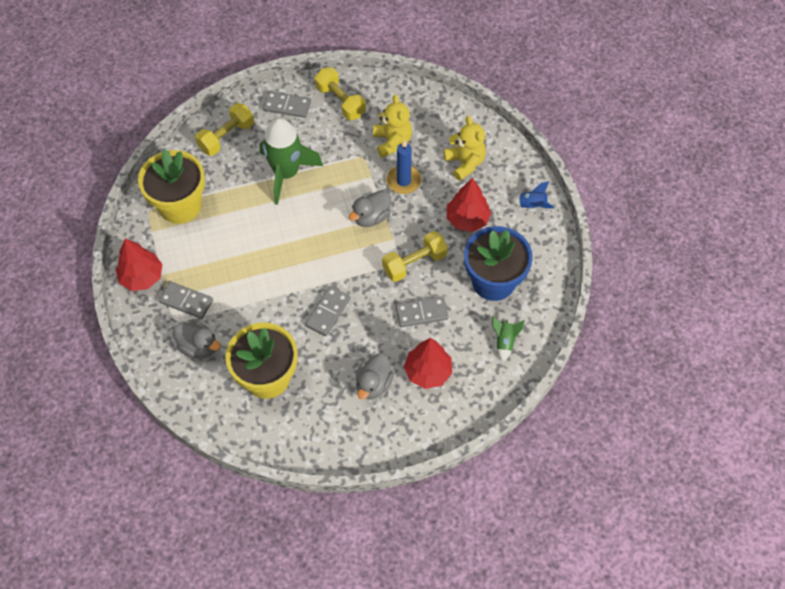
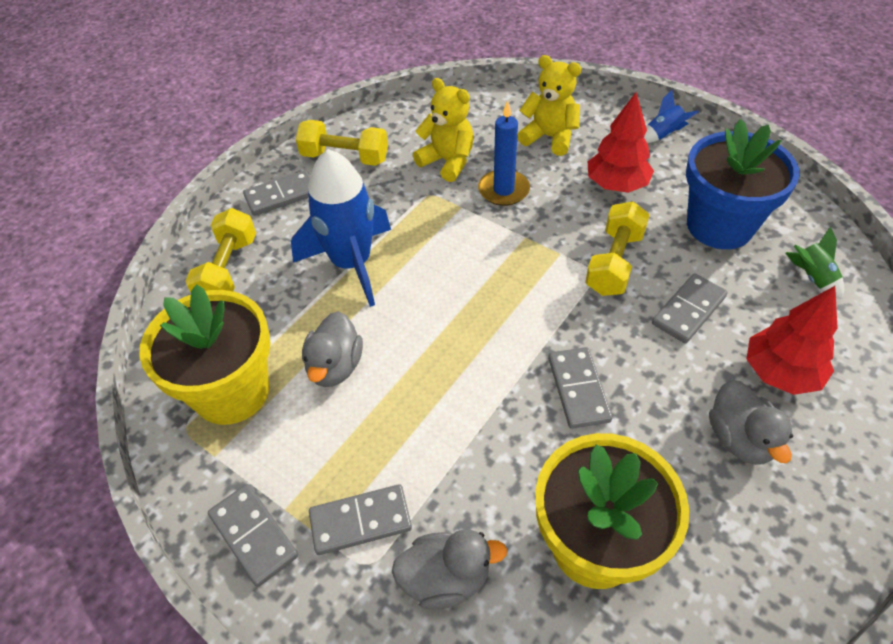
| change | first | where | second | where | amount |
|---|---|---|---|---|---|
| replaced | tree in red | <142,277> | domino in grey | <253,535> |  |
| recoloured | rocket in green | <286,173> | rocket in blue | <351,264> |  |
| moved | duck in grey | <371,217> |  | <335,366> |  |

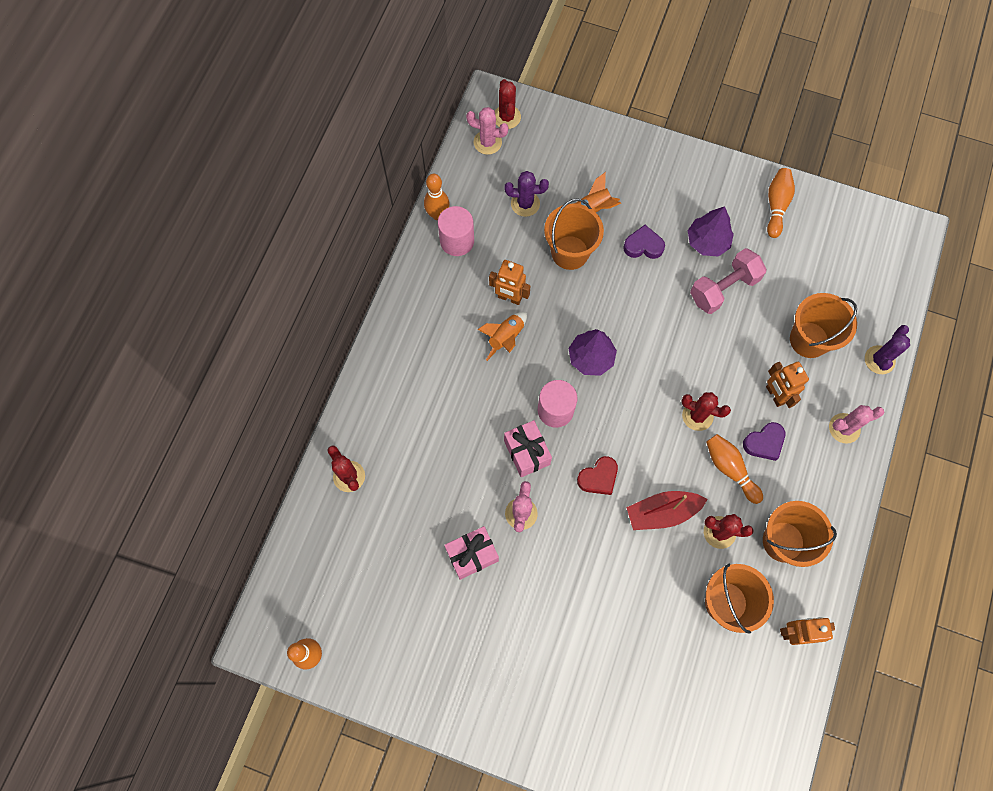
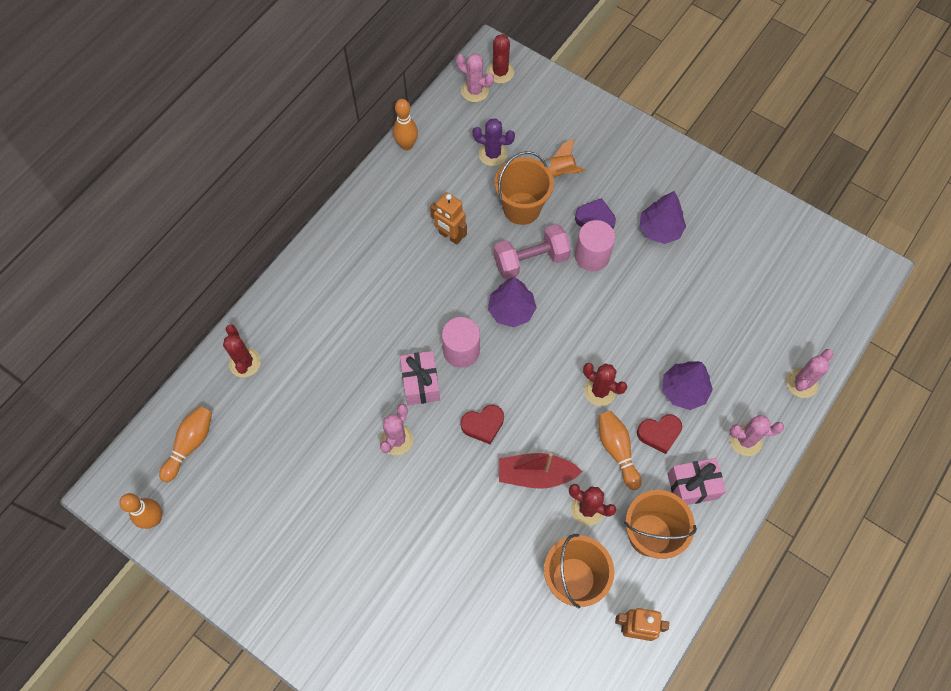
| change | first | where | second | where | amount |
|---|---|---|---|---|---|
| moved | bowling pin in orange | <776,206> |  | <190,444> |  |
| moved | dumbbell in pink | <723,288> |  | <530,260> |  |
| moved | cylinder in pink | <457,241> |  | <592,256> |  |
| recoloured | heart in purple | <764,443> | heart in red | <659,434> |  |
| replaced | robot in orange | <775,395> | tree in purple | <684,390> |  |
| moved | gift in pink | <472,555> |  | <692,486> |  |
| recoloured | cactus in purple | <879,360> | cactus in pink | <801,383> |  |
| removed | rocket in orange | <505,338> |  |  |  |
| removed | bucket in orange | <809,340> |  |  |  |

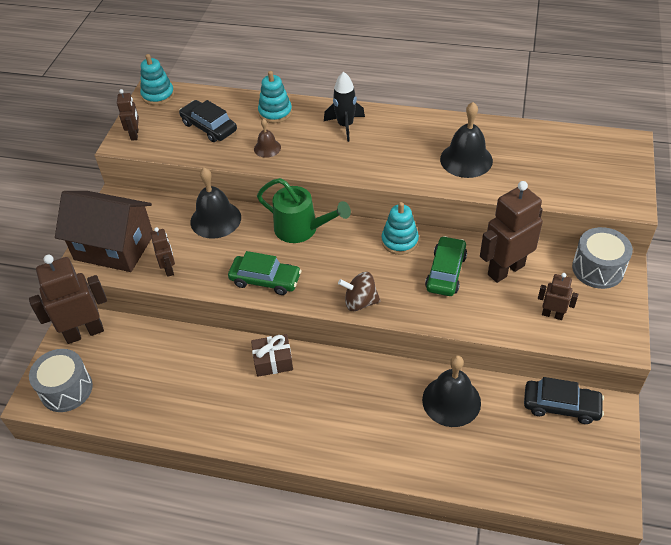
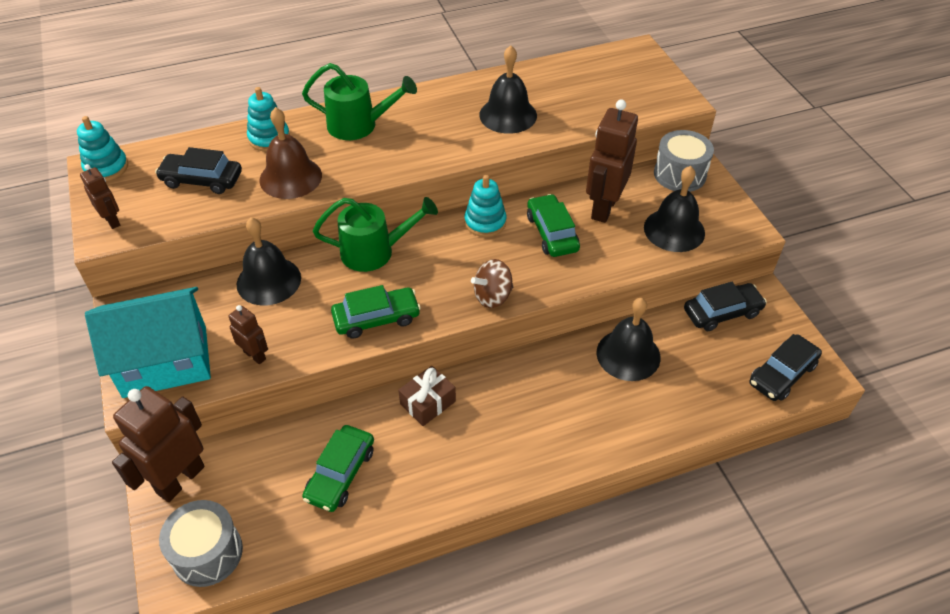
| change | first | where | second | where | amount |
|---|---|---|---|---|---|
| recoloured | house in brown | <114,247> | house in turquoise | <165,361> |  |
| resized | bell in brown | <267,148> |  | <290,177> | x1.86 |
| replaced | rocket in black | <345,126> | watering can in green | <359,125> |  |
| added |  |  | car in green | <340,474> |  |
| replaced | robot in brown | <552,314> | bell in black | <674,230> |  |
| added |  |  | car in black | <782,374> |  |

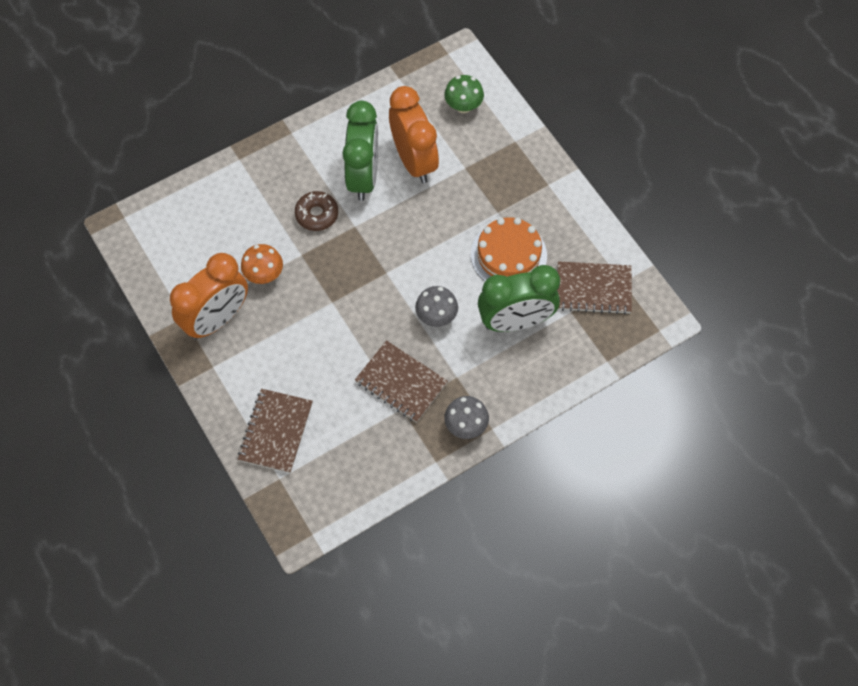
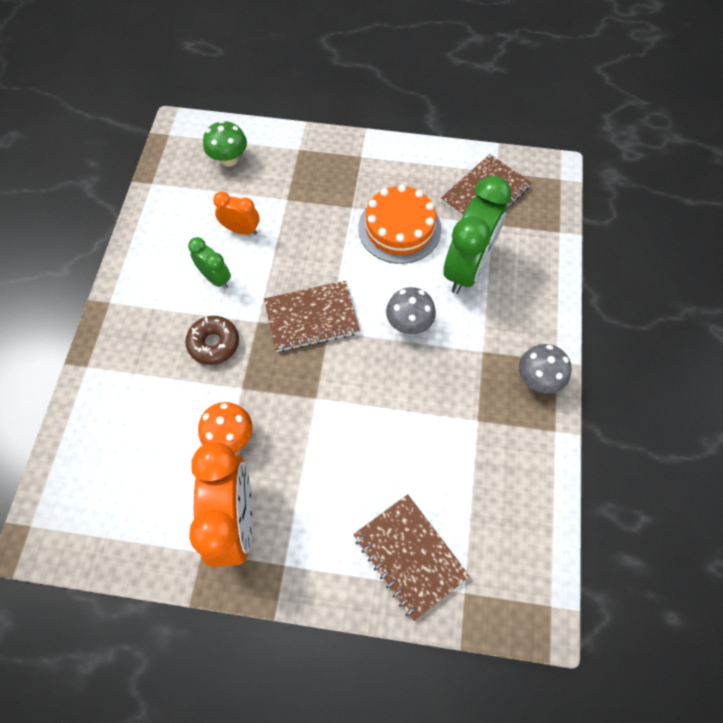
| change | first | where | second | where | amount |
|---|---|---|---|---|---|
| resized | clock in green | <363,176> |  | <215,278> | x0.50 |
| resized | clock in orange | <414,161> |  | <241,230> | x0.50 |
| moved | notebook in brown | <401,383> |  | <311,318> |  |

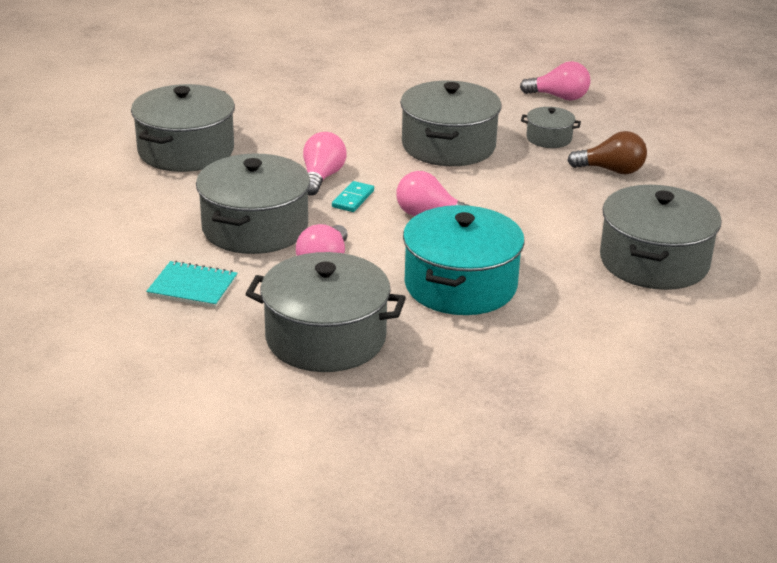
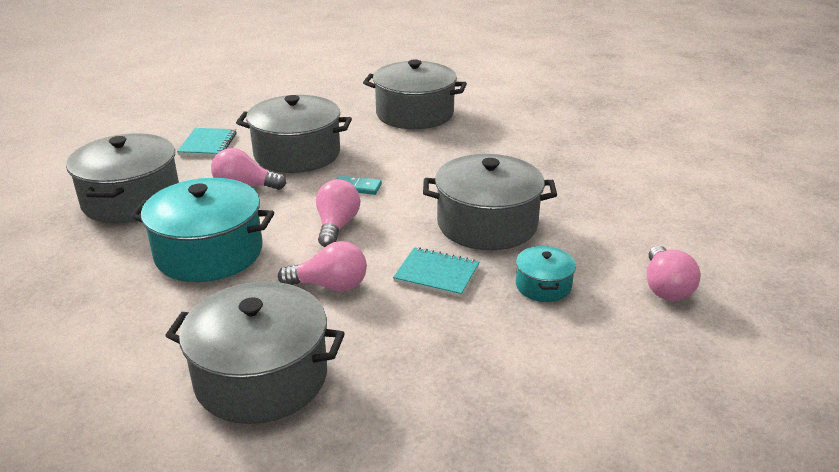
| change | first | where | second | where | amount |
|---|---|---|---|---|---|
| moved | light bulb in pink | <321,177> |  | <330,286> |  |
| added |  |  | notebook in turquoise | <436,274> |  |
| recoloured | pot in grey | <549,138> | pot in turquoise | <543,286> |  |
| removed | light bulb in brown | <611,170> |  |  |  |

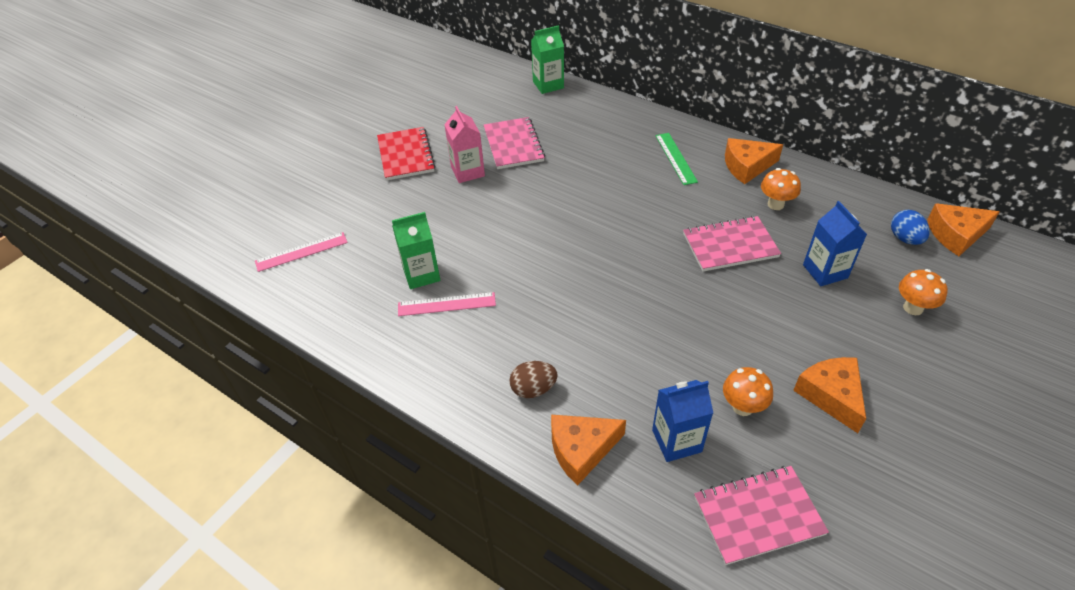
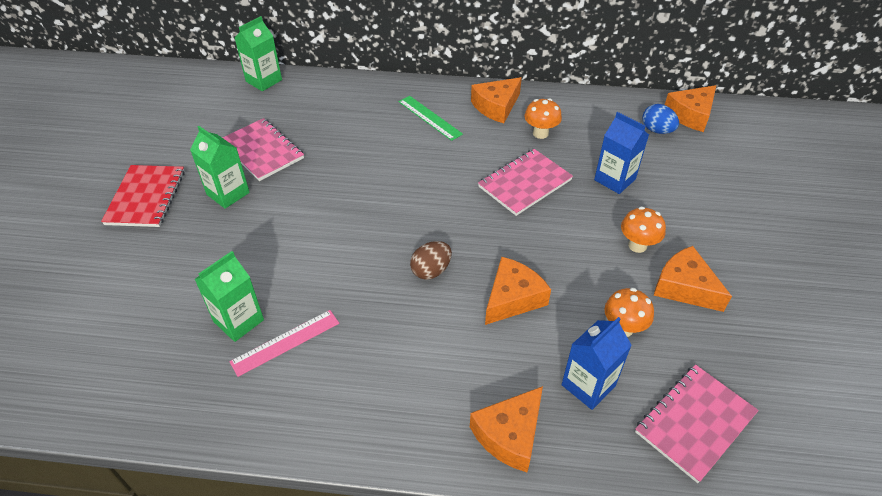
| change | first | where | second | where | amount |
|---|---|---|---|---|---|
| turned | notebook in red | <406,155> |  | <146,197> | 45 degrees clockwise |
| recoloured | carton in pink | <467,172> | carton in green | <228,193> |  |
| moved | egg in brown | <533,389> |  | <431,270> |  |
| added |  |  | cheese in orange | <512,298> |  |
| moved | mushroom in orange | <913,308> |  | <637,245> |  |
| removed | ruler in pink | <301,252> |  |  |  |

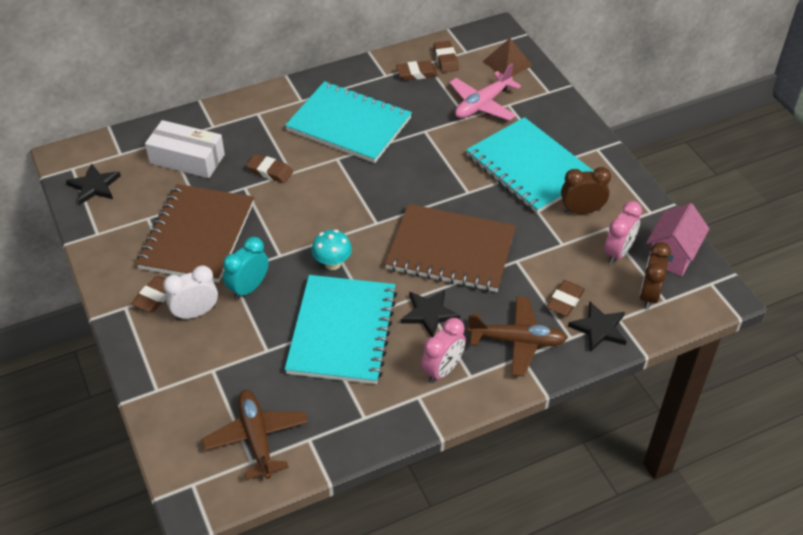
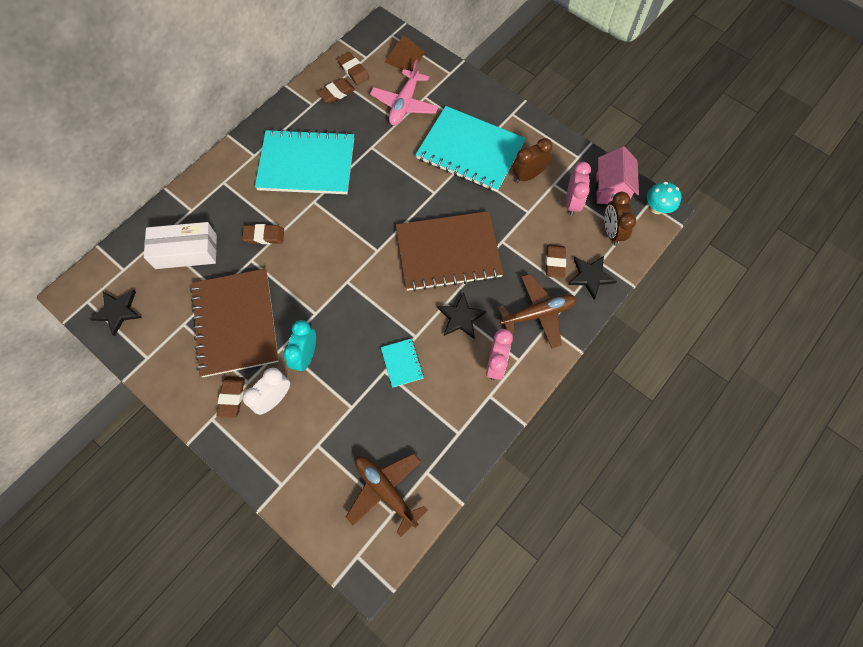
| change | first | where | second | where | amount |
|---|---|---|---|---|---|
| resized | notebook in turquoise | <342,331> |  | <402,363> | x0.42 |
| moved | mushroom in turquoise | <332,263> |  | <657,208> |  |

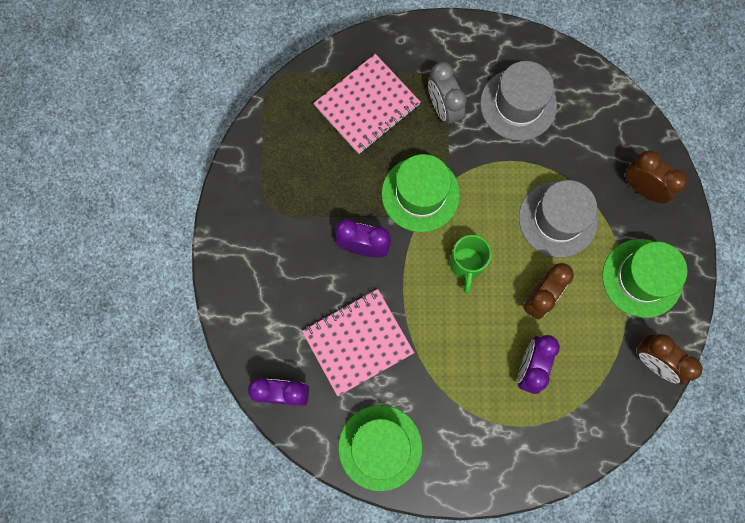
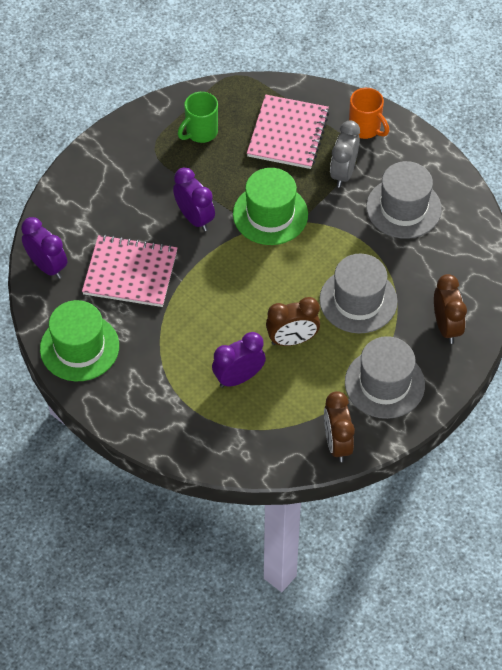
| change | first | where | second | where | amount |
|---|---|---|---|---|---|
| moved | mug in green | <466,265> |  | <200,132> |  |
| turned | notebook in pink | <367,105> |  | <288,134> | 75 degrees counterclockwise |
| recoloured | hat in green | <642,278> | hat in grey | <384,383> |  |
| added |  |  | mug in orange | <365,128> |  |

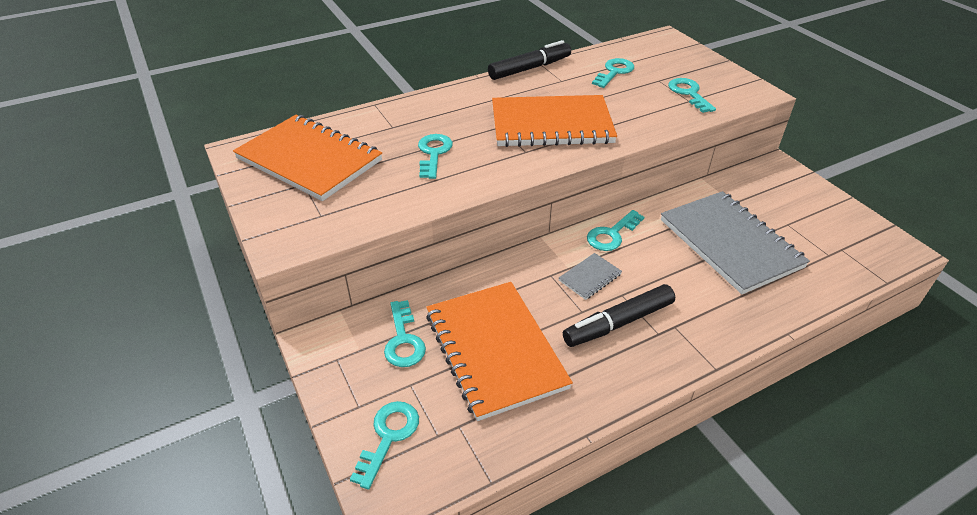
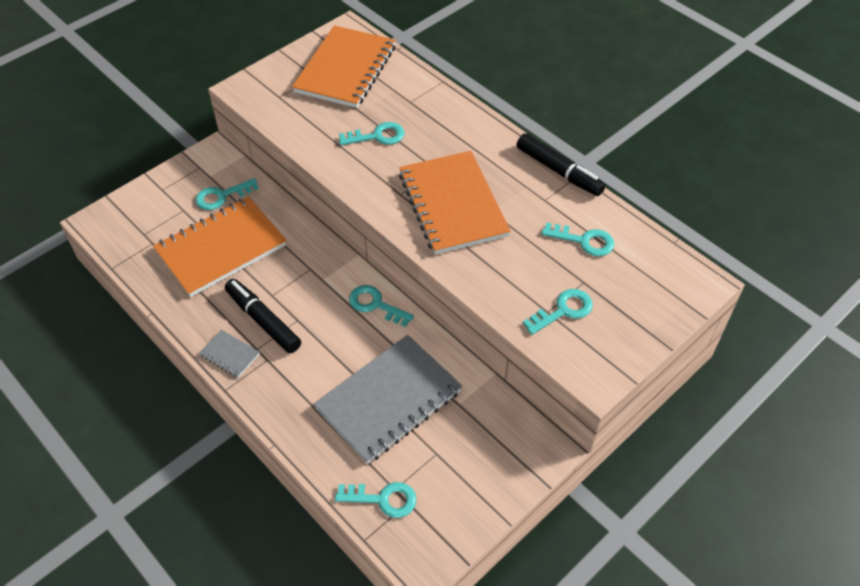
| change | first | where | second | where | amount |
|---|---|---|---|---|---|
| moved | notebook in grey | <590,277> |  | <230,354> |  |
| moved | key in turquoise | <388,437> |  | <383,499> |  |

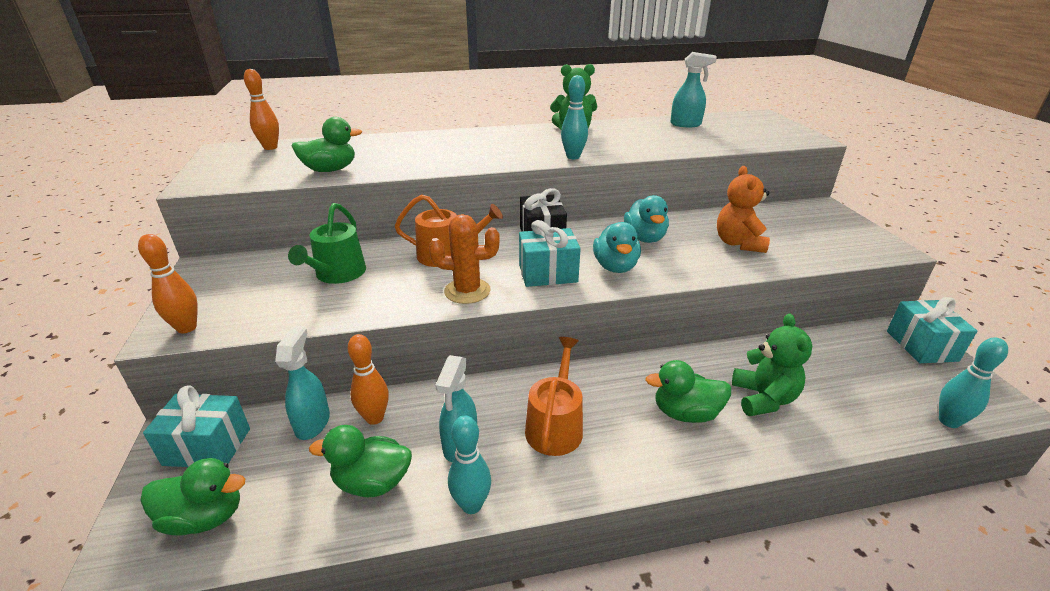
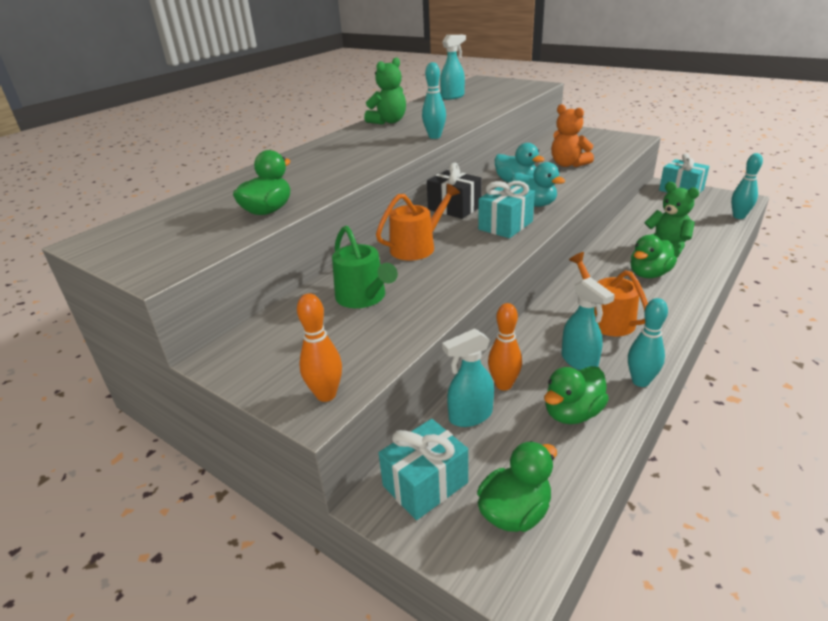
| change | first | where | second | where | amount |
|---|---|---|---|---|---|
| turned | spray bottle in turquoise | <313,423> |  | <470,416> | 75 degrees counterclockwise |
| removed | bowling pin in orange | <270,147> |  |  |  |
| removed | cactus in orange | <467,291> |  |  |  |

